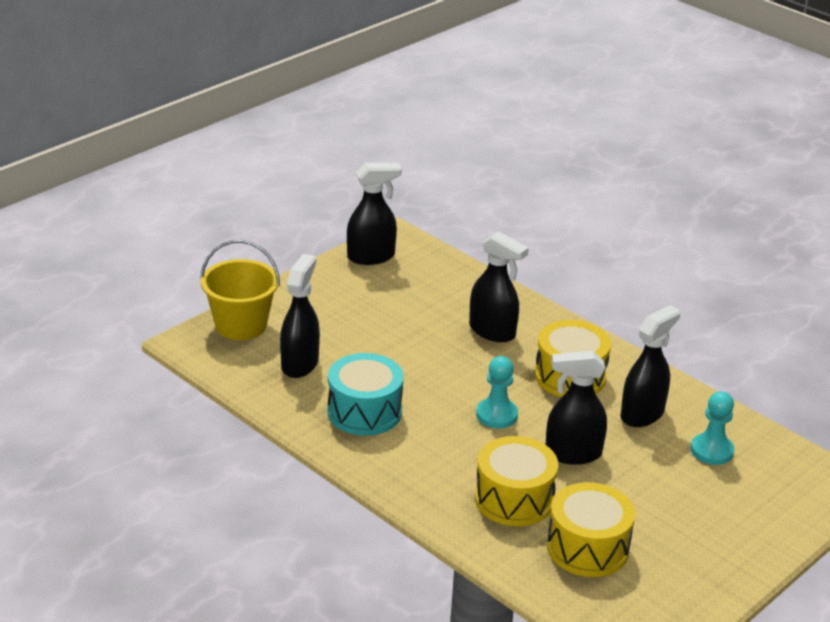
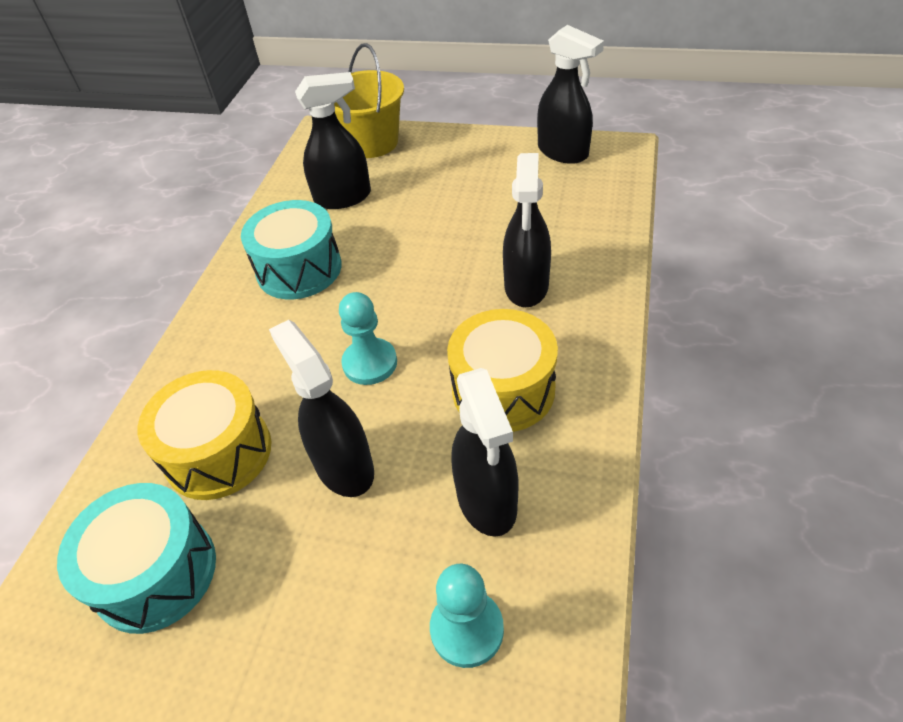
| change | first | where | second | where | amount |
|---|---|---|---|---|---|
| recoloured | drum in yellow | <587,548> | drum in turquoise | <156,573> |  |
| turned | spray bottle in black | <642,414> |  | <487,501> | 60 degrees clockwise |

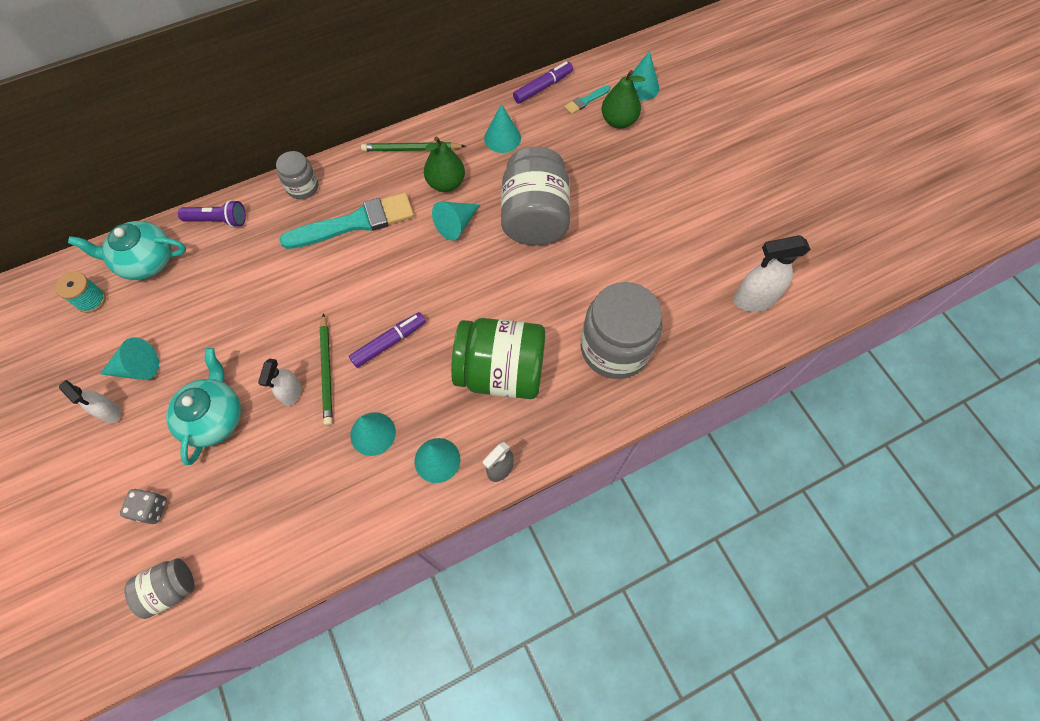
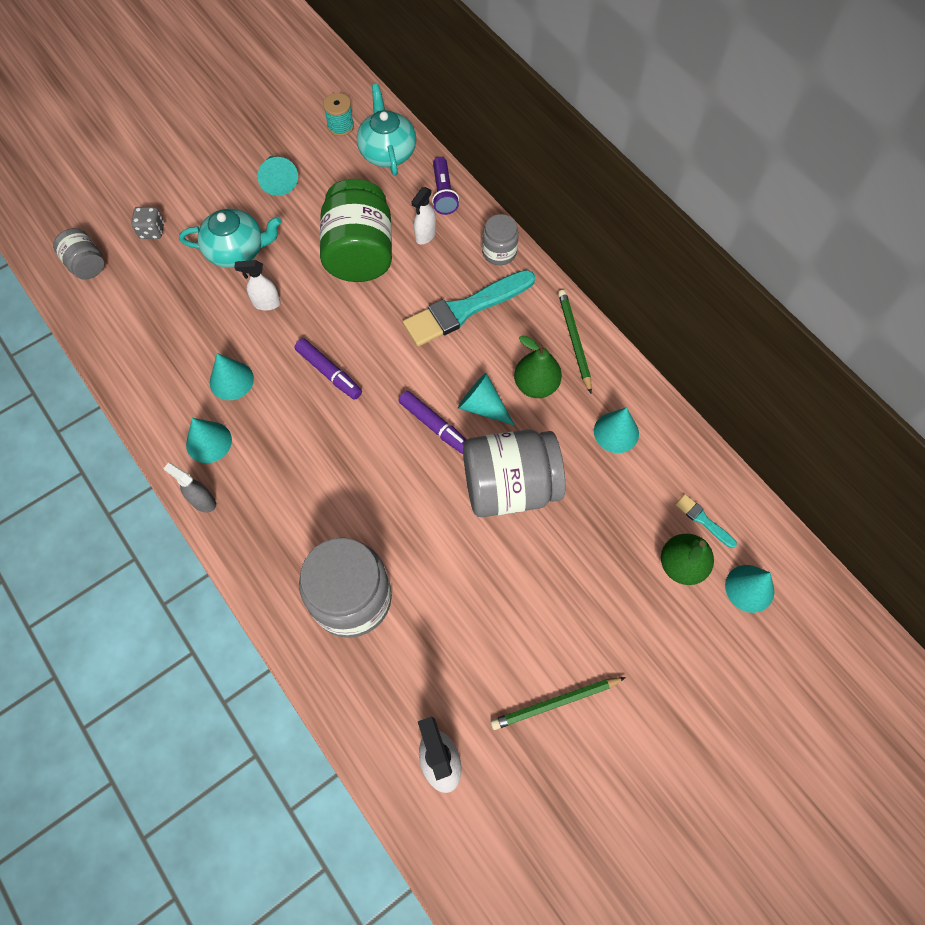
| change | first | where | second | where | amount |
|---|---|---|---|---|---|
| moved | jar in green | <501,371> |  | <359,253> |  |
| moved | marker in purple | <543,87> |  | <434,426> |  |
| turned | brush in turquoise | <355,223> |  | <465,309> | 90 degrees clockwise |
| moved | spray bottle in white | <110,412> |  | <425,235> |  |
| moved | pencil in green | <327,371> |  | <555,703> |  |

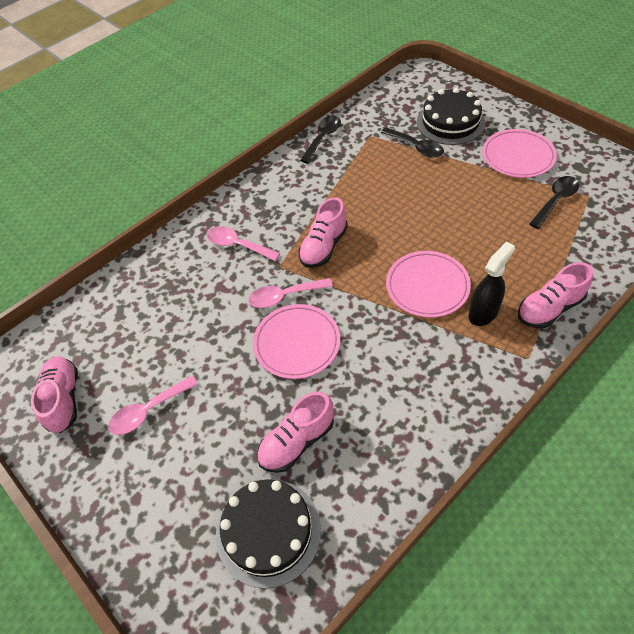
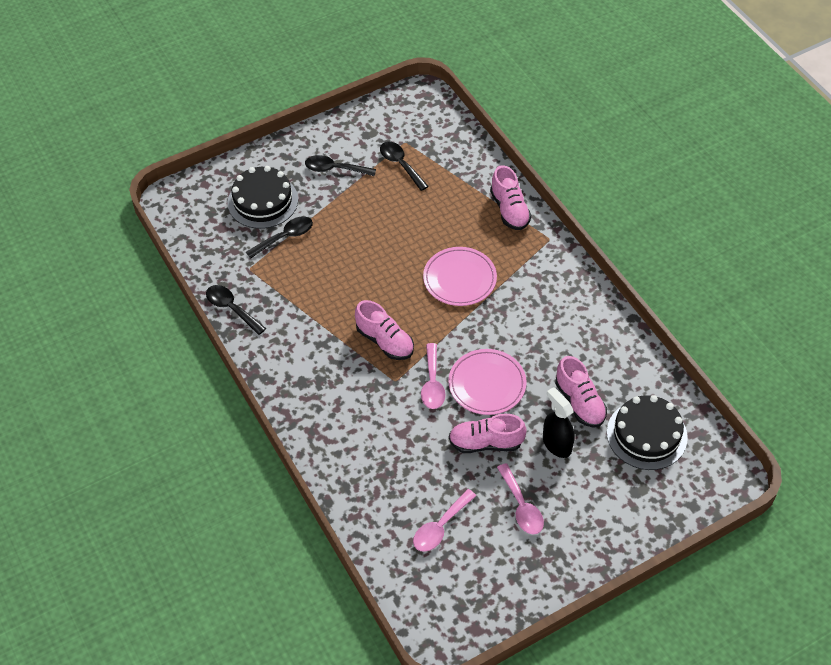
| change | first | where | second | where | amount |
|---|---|---|---|---|---|
| replaced | plate in pink | <518,156> | spoon in black | <335,169> |  |
| moved | spoon in pink | <238,245> |  | <440,527> |  |
| moved | shoe in pink | <63,399> |  | <485,443> |  |
| moved | spray bottle in black | <483,312> |  | <556,444> |  |

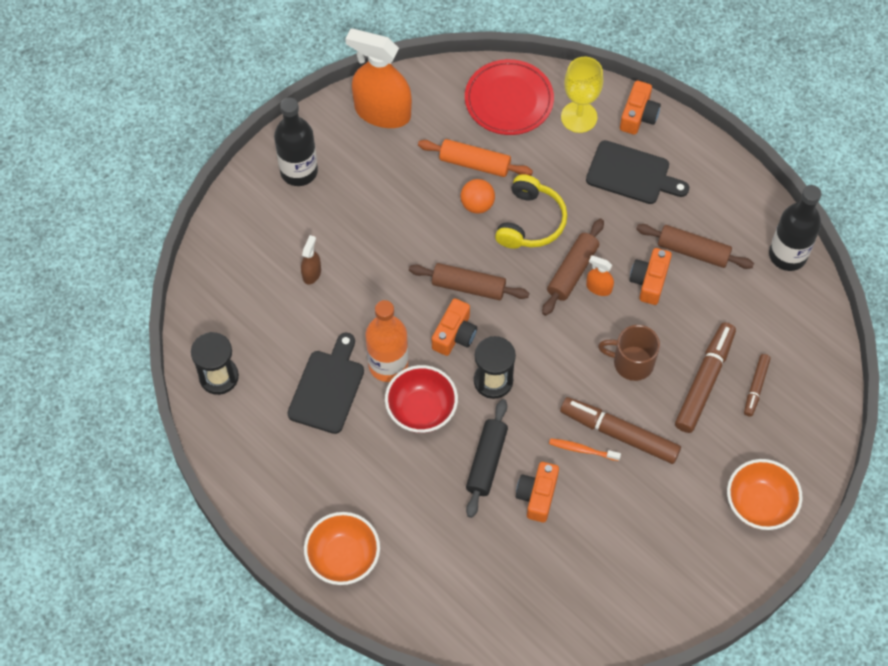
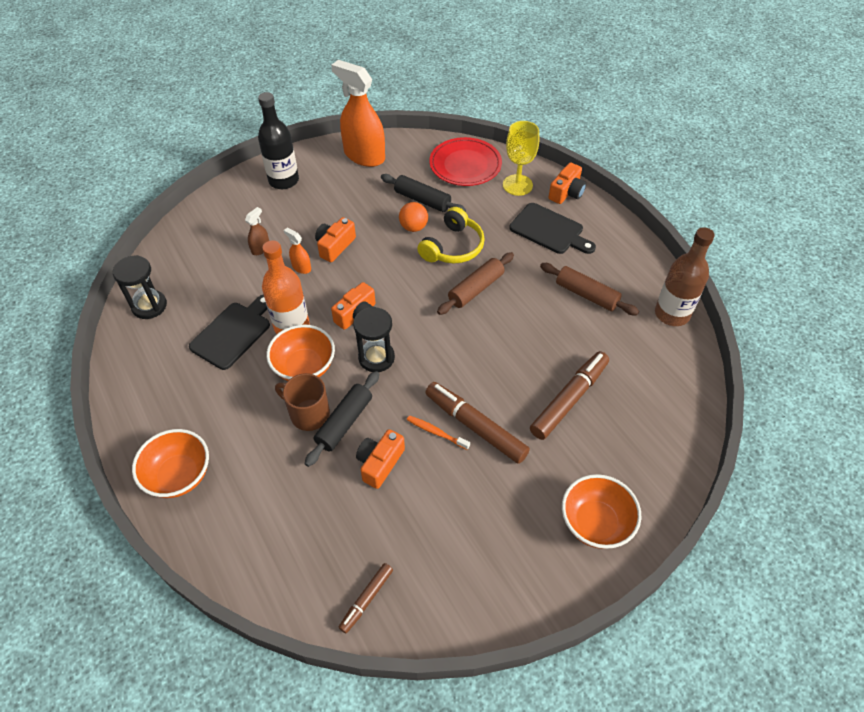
| change | first | where | second | where | amount |
|---|---|---|---|---|---|
| recoloured | bowl in red | <421,410> | bowl in orange | <304,367> |  |
| moved | mug in brown | <631,362> |  | <308,414> |  |
| moved | spray bottle in orange | <598,288> |  | <301,267> |  |
| moved | camera in orange | <649,281> |  | <335,246> |  |
| moved | marker in brown | <756,387> |  | <366,599> |  |
| recoloured | rolling pin in orange | <474,163> | rolling pin in black | <422,200> |  |
| recoloured | bottle in black | <787,255> | bottle in brown | <672,314> |  |
| removed | rolling pin in brown | <468,286> |  |  |  |

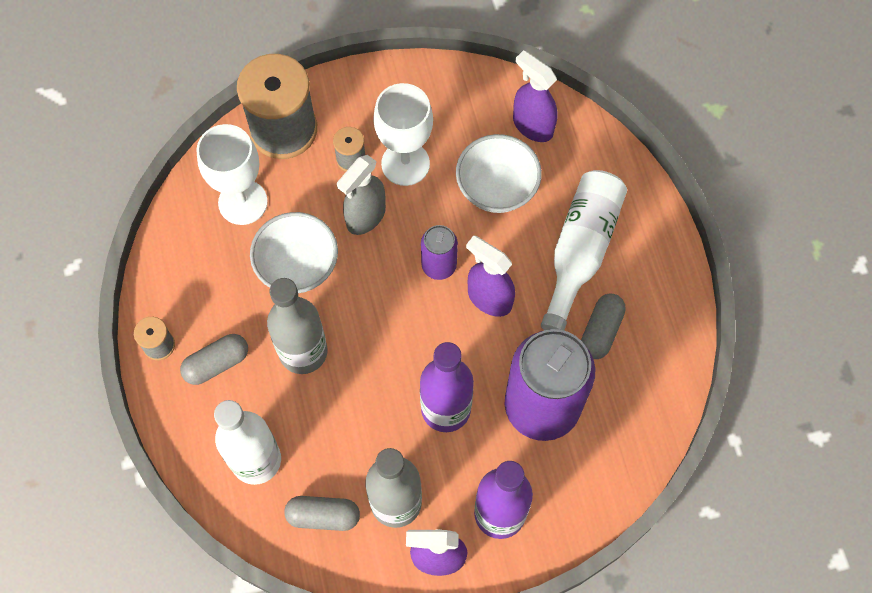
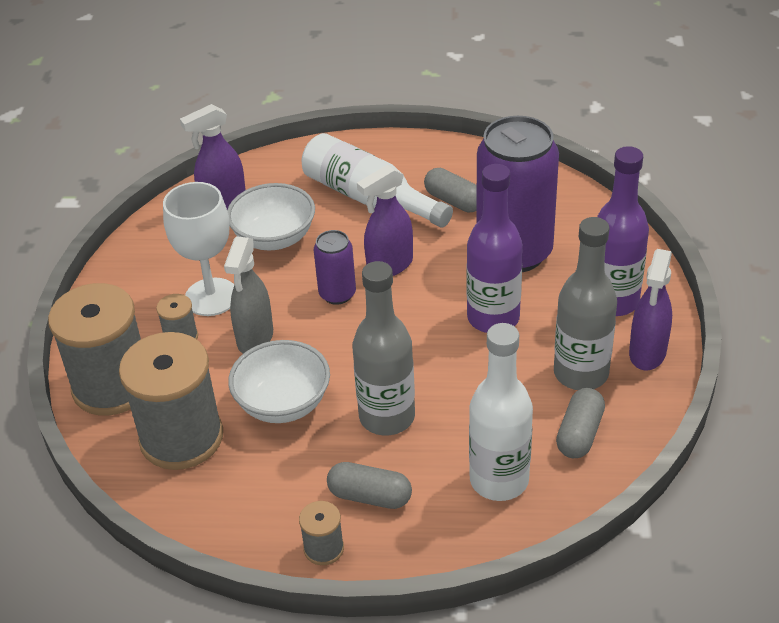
| change | first | where | second | where | amount |
|---|---|---|---|---|---|
| replaced | goblet in white | <243,202> | spool in grey | <181,438> |  |
| turned | spray bottle in grey | <365,217> |  | <255,338> | 45 degrees clockwise |
| turned | capsule in grey | <217,363> |  | <370,496> | 60 degrees counterclockwise |

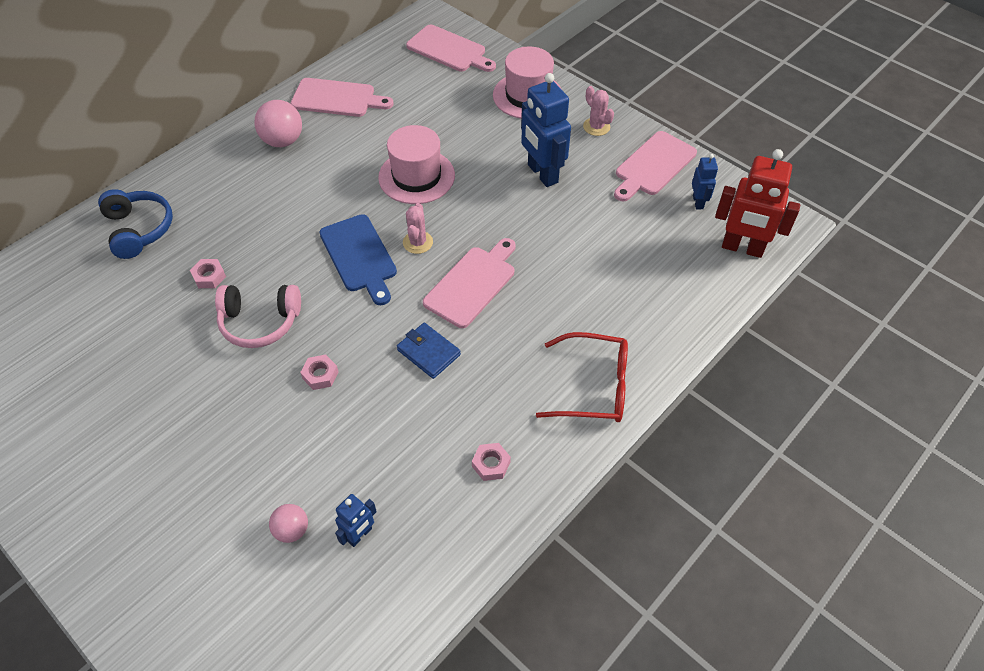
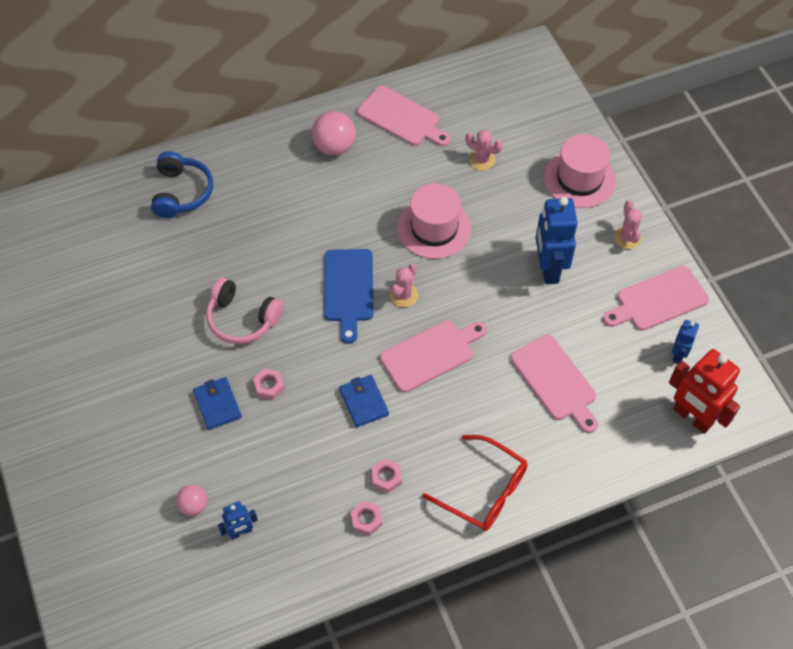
| change | first | where | second | where | amount |
|---|---|---|---|---|---|
| added |  |  | wallet in blue | <217,405> |  |
| moved | nut in pink | <209,277> |  | <386,477> |  |
| added |  |  | cactus in pink | <482,160> |  |
| moved | cutting board in pink | <449,50> |  | <555,381> |  |

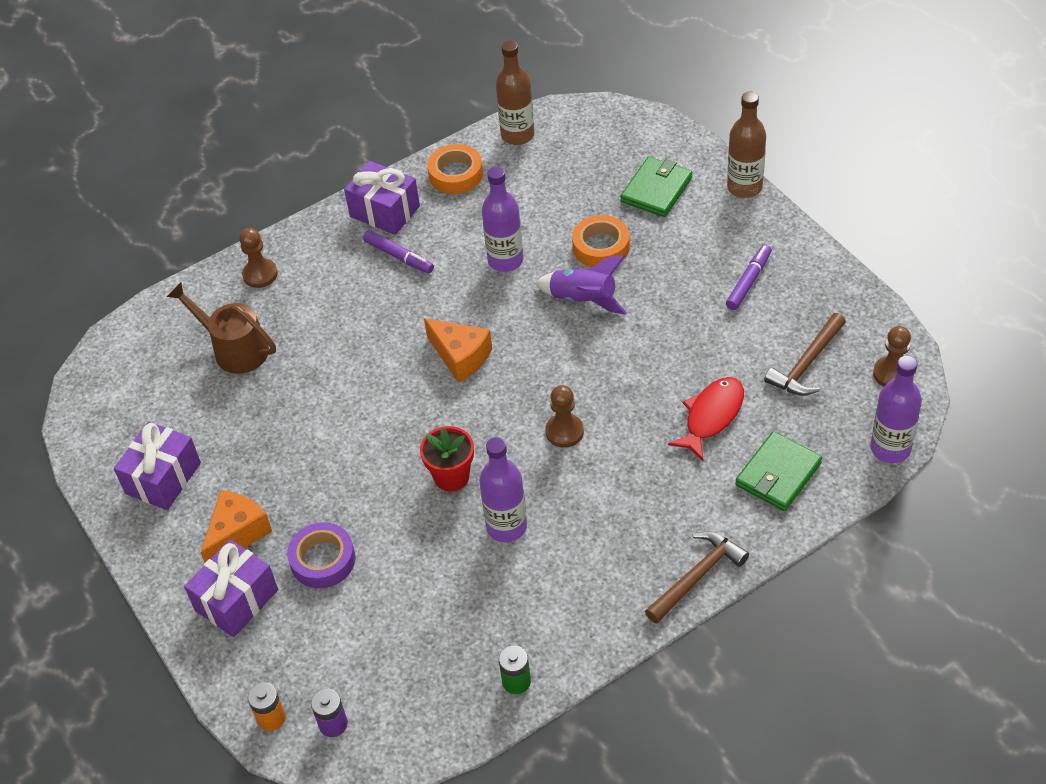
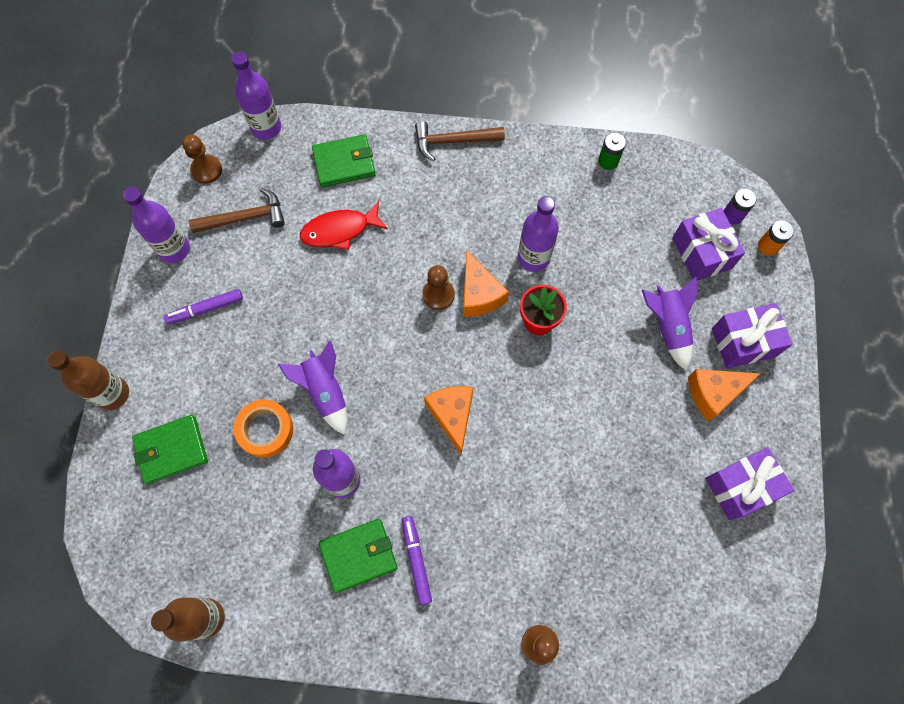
| change | first | where | second | where | amount |
|---|---|---|---|---|---|
| added |  |  | bottle in purple | <174,249> |  |
| added |  |  | wallet in green | <358,555> |  |
| added |  |  | cheese in orange | <479,294> |  |
| replaced | tape in purple | <323,560> | rocket in purple | <668,327> |  |
| moved | gift in purple | <385,211> |  | <701,253> |  |
| removed | watering can in brown | <234,349> |  |  |  |
| removed | tape in orange | <456,174> |  |  |  |

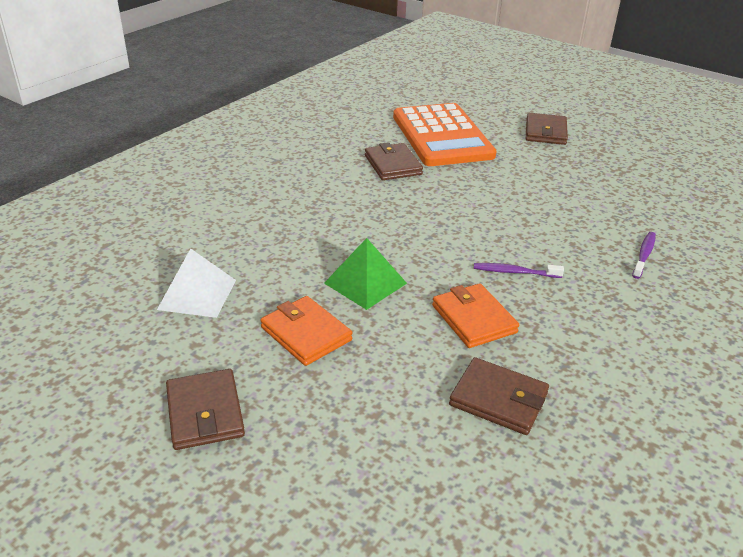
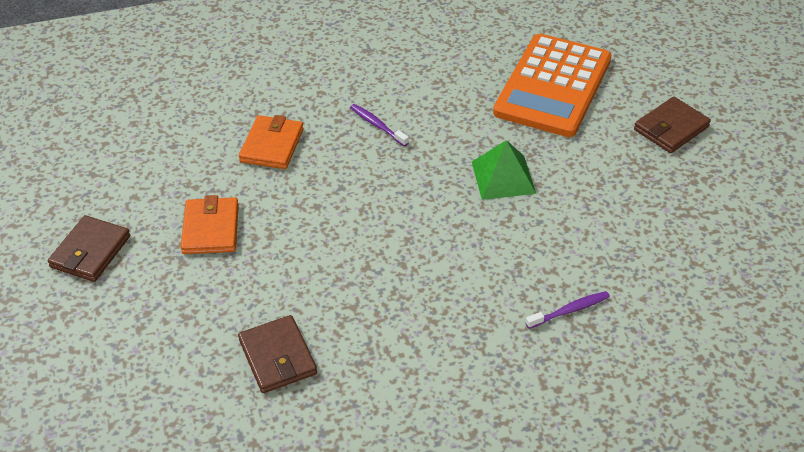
| change | first | where | second | where | amount |
|---|---|---|---|---|---|
| moved | wallet in orange | <473,319> |  | <272,145> |  |
| moved | toothbrush in purple | <515,272> |  | <377,125> |  |
| moved | pyramid in green | <365,283> |  | <503,177> |  |
| removed | pyramid in white | <197,294> |  |  |  |
| removed | wallet in brown | <393,165> |  |  |  |

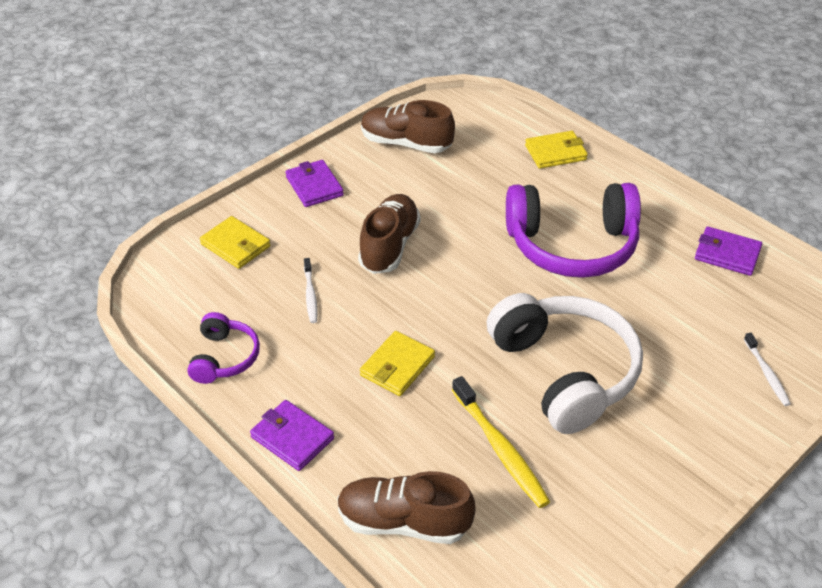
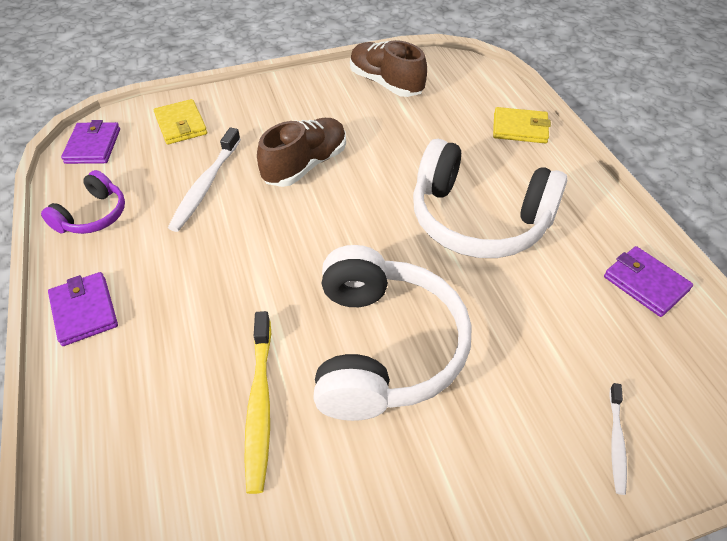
| change | first | where | second | where | amount |
|---|---|---|---|---|---|
| moved | wallet in purple | <314,186> |  | <93,146> |  |
| resized | toothbrush in white | <310,295> |  | <205,185> | x1.73 |
| recoloured | headphones in purple | <572,245> | headphones in white | <478,219> |  |
| removed | shoe in brown | <403,522> |  |  |  |
| removed | wallet in yellow | <397,366> |  |  |  |

